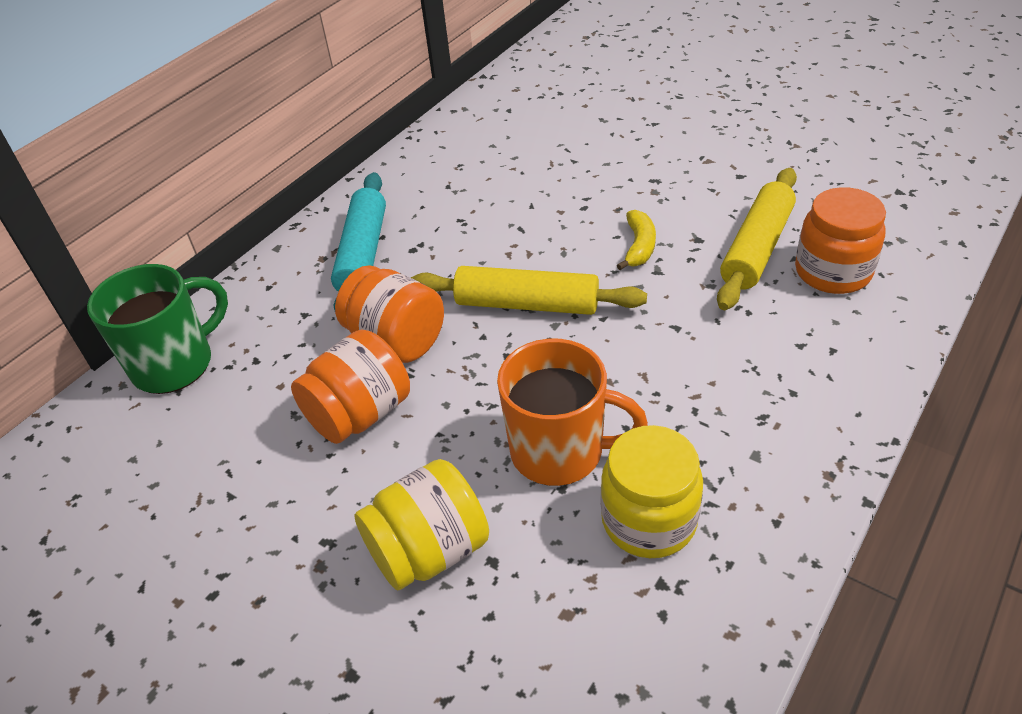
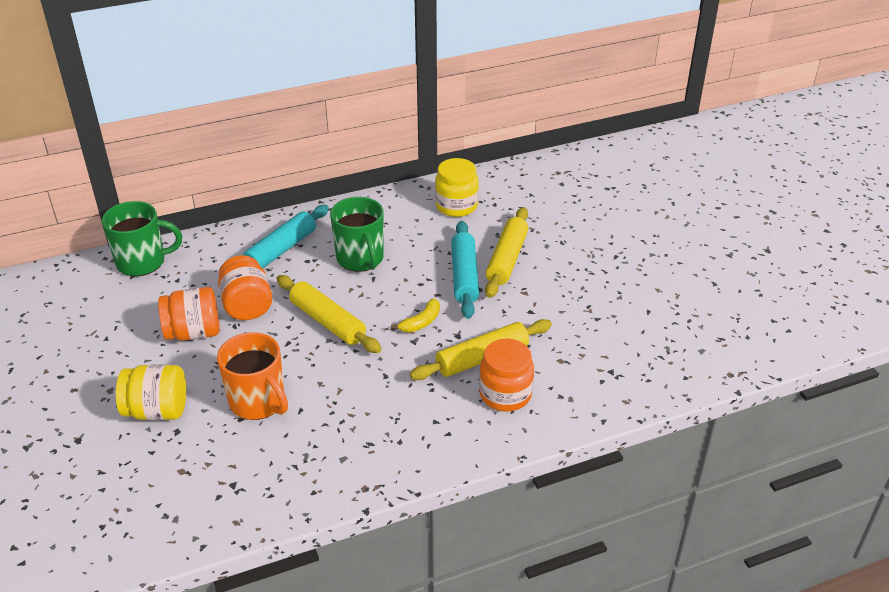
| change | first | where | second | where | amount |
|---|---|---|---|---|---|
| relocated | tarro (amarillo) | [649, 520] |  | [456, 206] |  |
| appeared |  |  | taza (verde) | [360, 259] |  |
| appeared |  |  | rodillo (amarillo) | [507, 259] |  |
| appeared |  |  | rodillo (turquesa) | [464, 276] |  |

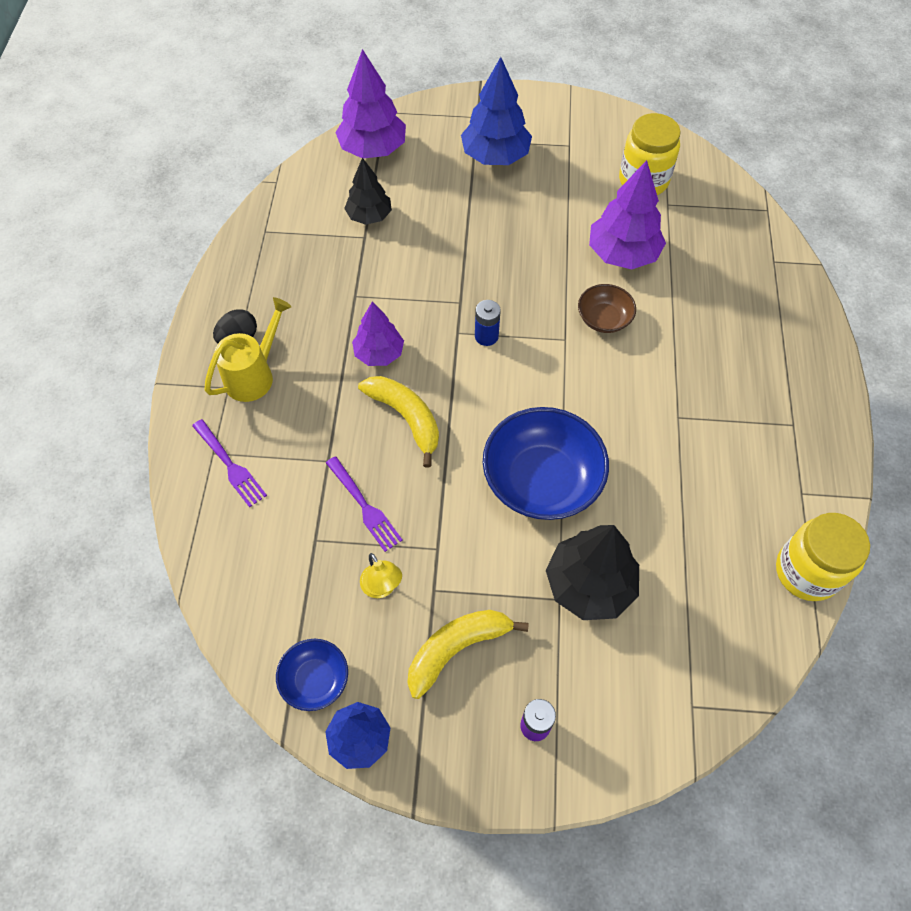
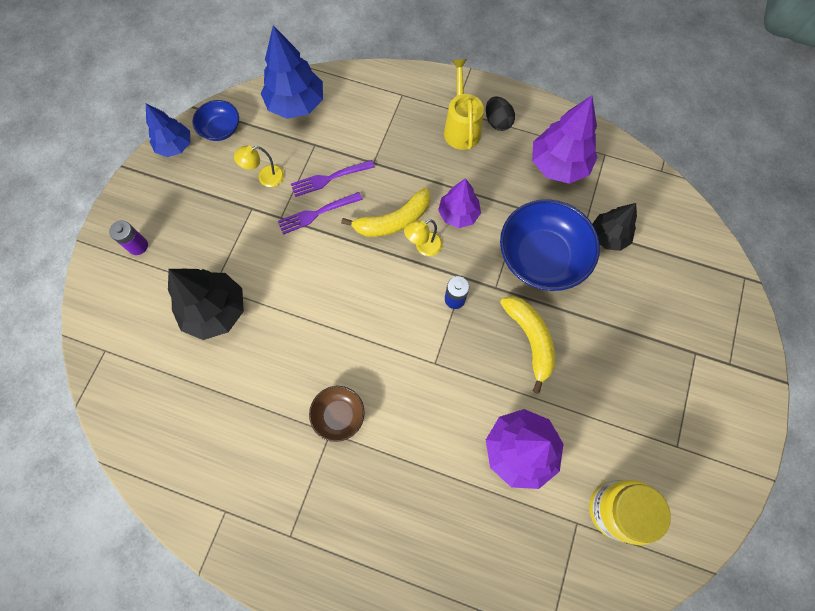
| change | first | where | second | where | amount |
|---|---|---|---|---|---|
| relocated | árbol (morado) | [373, 149] |  | [558, 164] |  |
| relocated | árbol (azul) | [495, 156] |  | [296, 104] |  |
| relocated | cuenco (marrón) | [604, 319] |  | [339, 415] |  |
| spun | regadera (amarillo) | [254, 375] |  | [461, 127] | 150 degrees counterclockwise |
| relocated | cuenco (azul) | [542, 480] |  | [542, 257] |  |
| relocated | tenedor (morado) | [229, 465] |  | [317, 213] |  |
| missing | tarro (amarillo) | [806, 572] |  |  |  |
| relocated | plátano (amarillo) | [456, 648] |  | [530, 339] |  |
| appeared |  |  | lámpara (amarillo) | [423, 246] |  |

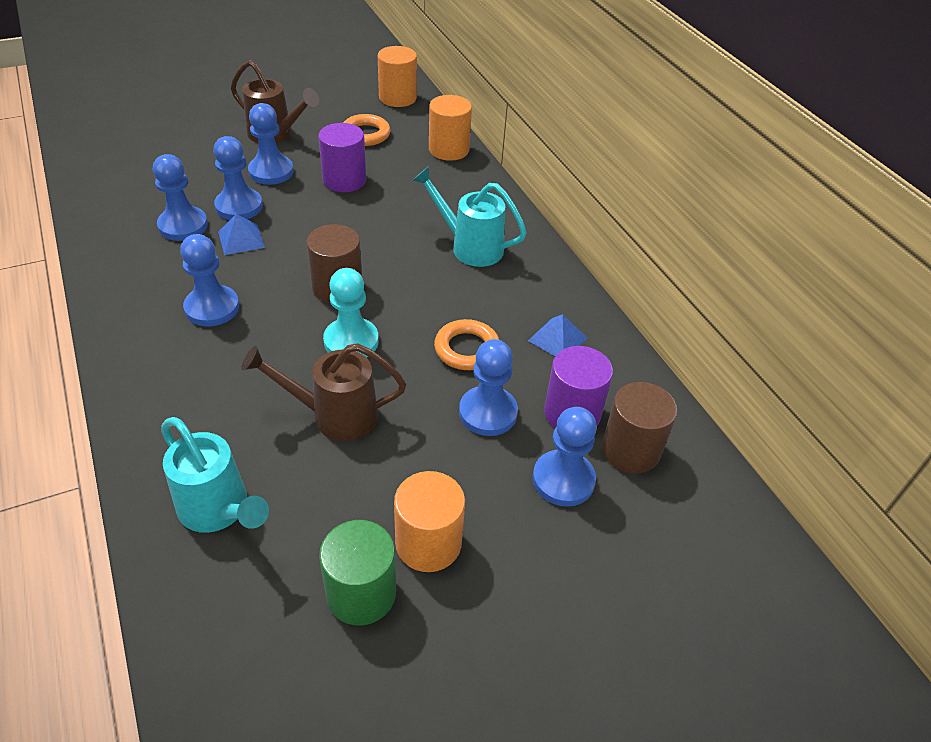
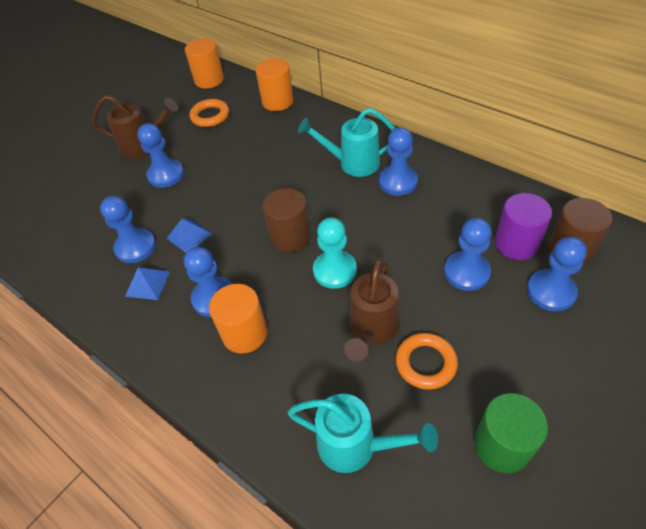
| change | first | where | second | where | amount |
|---|---|---|---|---|---|
| missing | cilindro (morado) | [344, 180] |  |  |  |
| relocated | peón (azul) | [239, 206] |  | [398, 182] |  |
| relocated | pirámide (azul) | [557, 339] |  | [147, 283] |  |
| relocated | anillo (naranja) | [467, 349] |  | [425, 363] |  |
| spun | regadera (marrón) | [335, 415] |  | [372, 329] | 45 degrees counterclockwise |
| relocated | cilindro (naranja) | [428, 543] |  | [245, 333] |  |

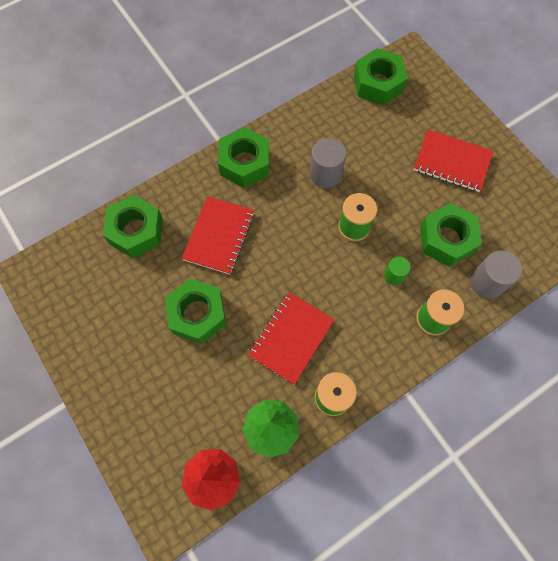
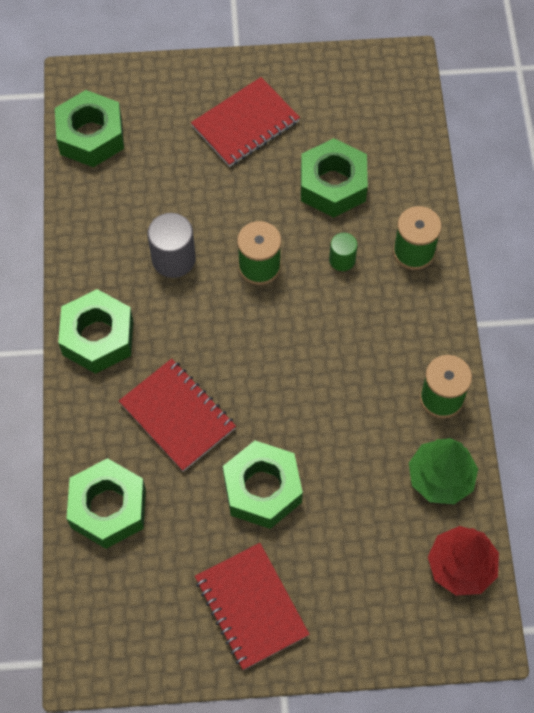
| change | first | where | second | where | amount |
|---|---|---|---|---|---|
| missing | cilindro (gris) | [486, 282] |  |  |  |
| relocated | cuaderno (rojo) | [291, 338] |  | [251, 607] |  |

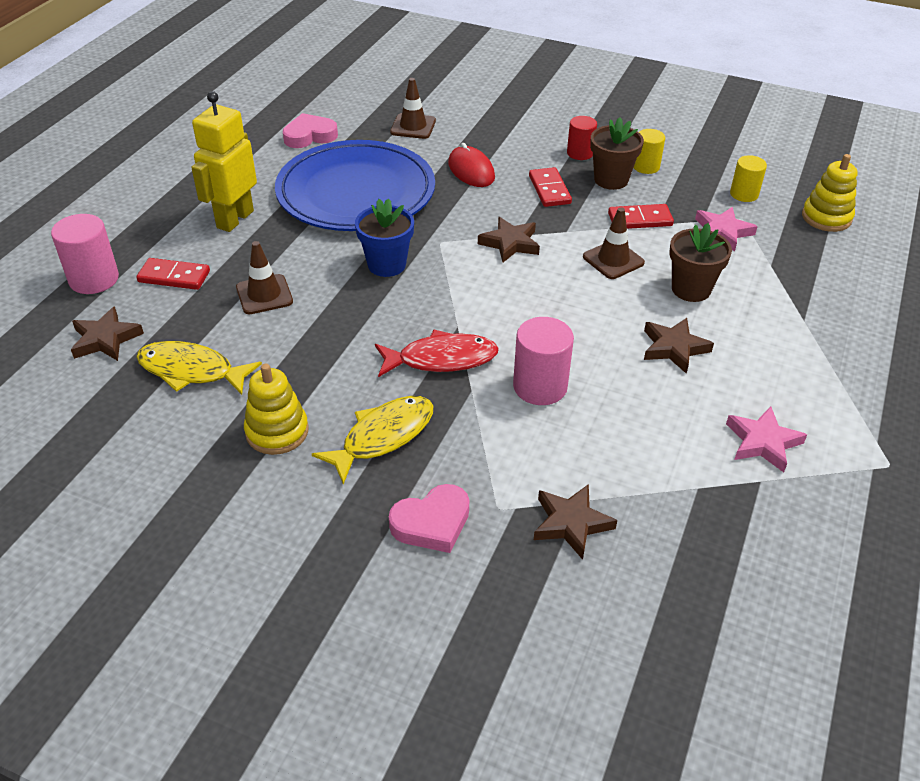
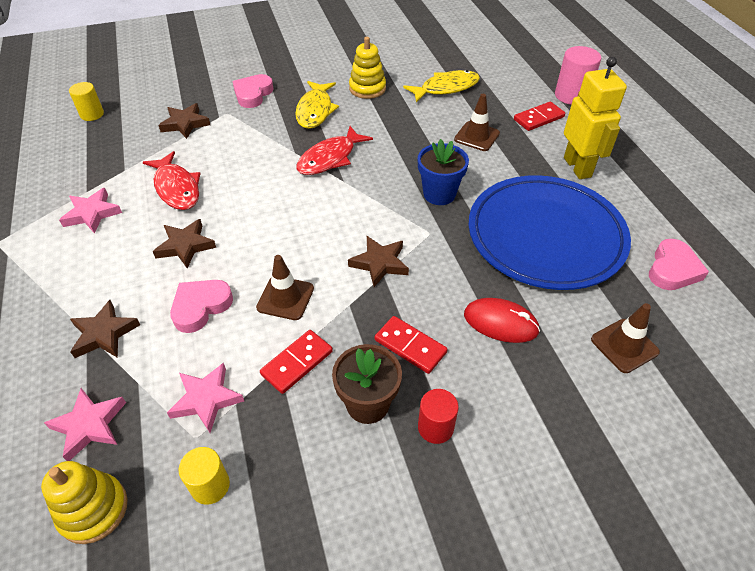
| change | first | where | second | where | amount |
|---|---|---|---|---|---|
| relocated | cilindro (amarillo) | [646, 166] |  | [92, 114] |  |
| exchanged | maceta (marrón) | [691, 289] | corazón (rosa) | [200, 307] |  |
| relocated | estrella (marrón) | [105, 339] |  | [104, 334] |  |
| missing | cilindro (rosa) | [540, 386] |  |  |  |
| appeared |  |  | pez (rojo) | [177, 188] |  |
| appeared |  |  | estrella (rosa) | [89, 425] |  |

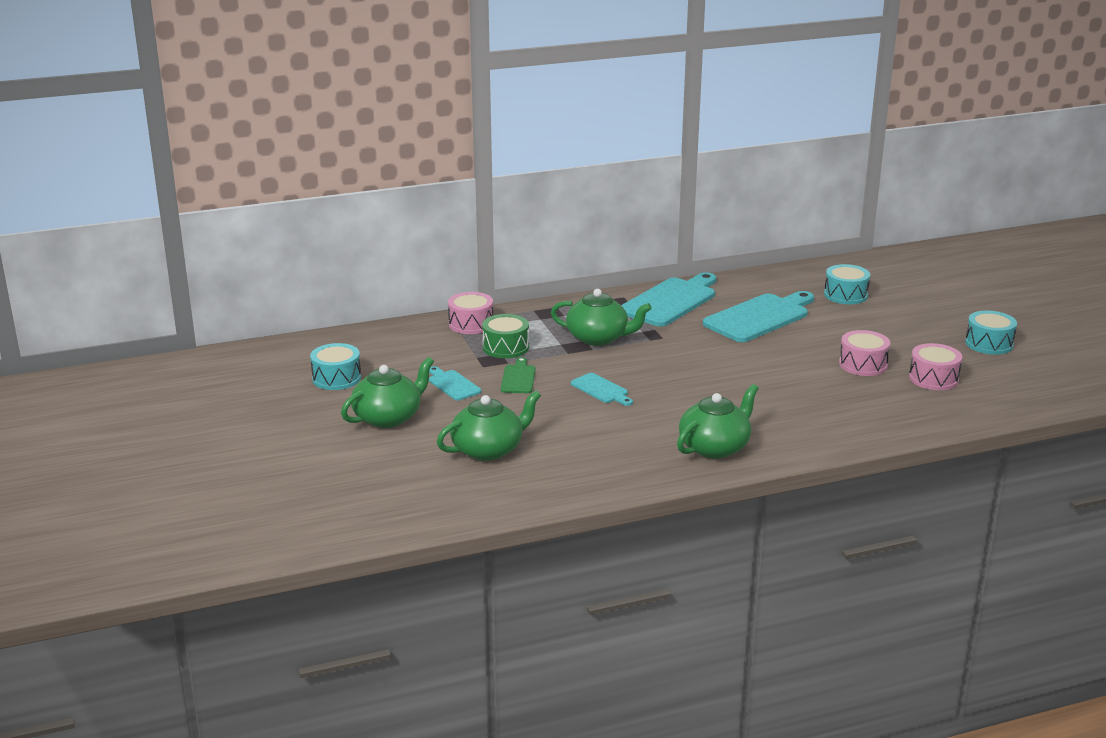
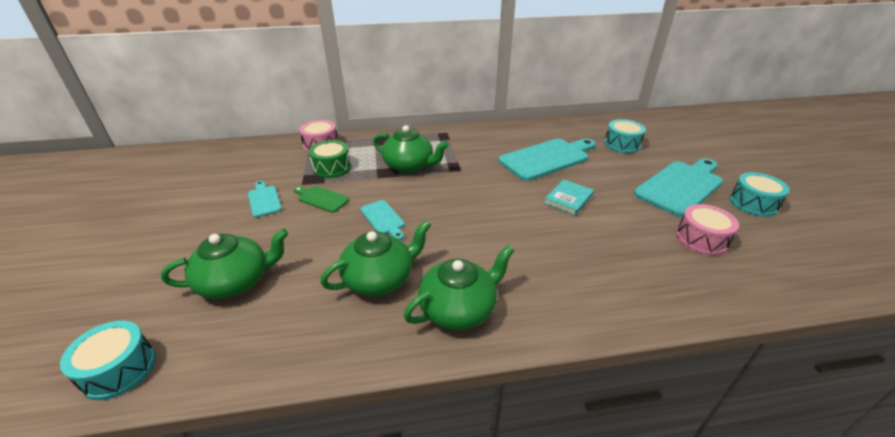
| change | first | where | second | where | amount |
|---|---|---|---|---|---|
| relocated | tabla de cortar (turquesa) | [670, 301] |  | [680, 186] |  |
| missing | tambor (rosa) | [863, 364] |  |  |  |
| relocated | tambor (turquesa) | [336, 378] |  | [119, 369] |  |
| relocated | tetera (verde) | [388, 417] |  | [380, 279] |  |
| spun | tabla de cortar (verde) | [518, 378] |  | [321, 199] | 75 degrees counterclockwise |
| appeared |  |  | libro (turquesa) | [568, 199] |  |

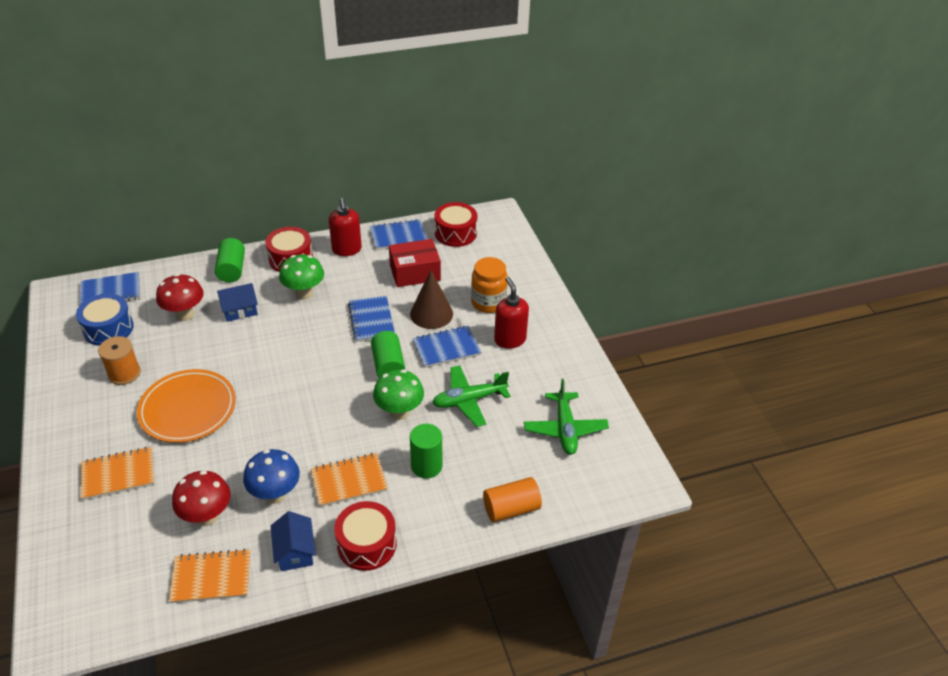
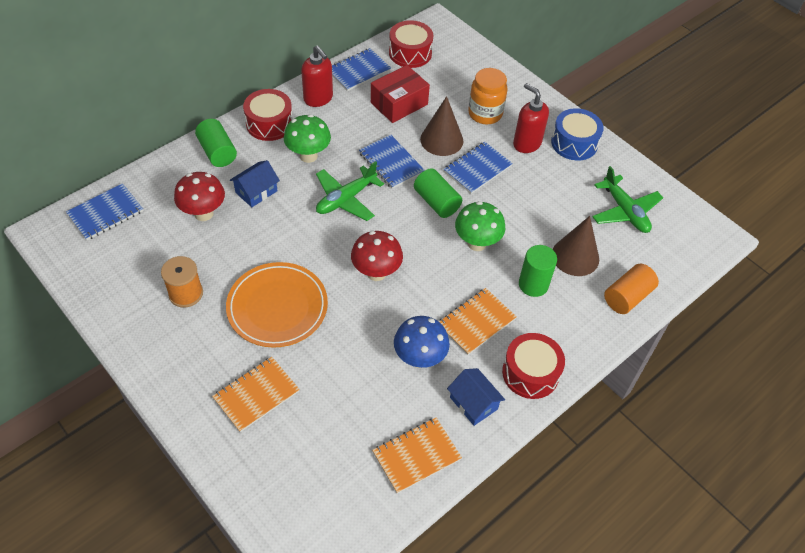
| change | first | where | second | where | amount |
|---|---|---|---|---|---|
| relocated | tambor (azul) | [108, 328] |  | [574, 143] |  |
| relocated | avión (verde) | [469, 400] |  | [346, 199] |  |
| relocated | seta (rojo) | [207, 516] |  | [376, 273] |  |
| appeared |  |  | cono (marrón) | [575, 256] |  |

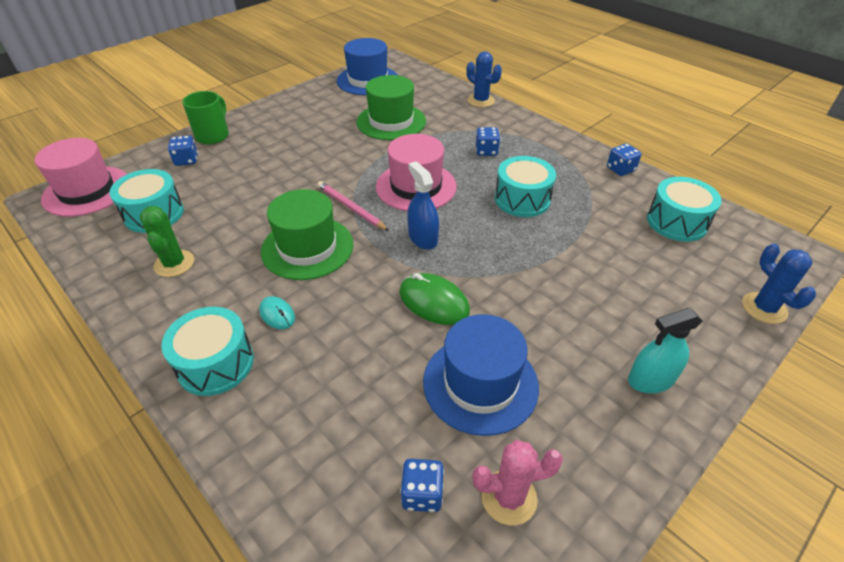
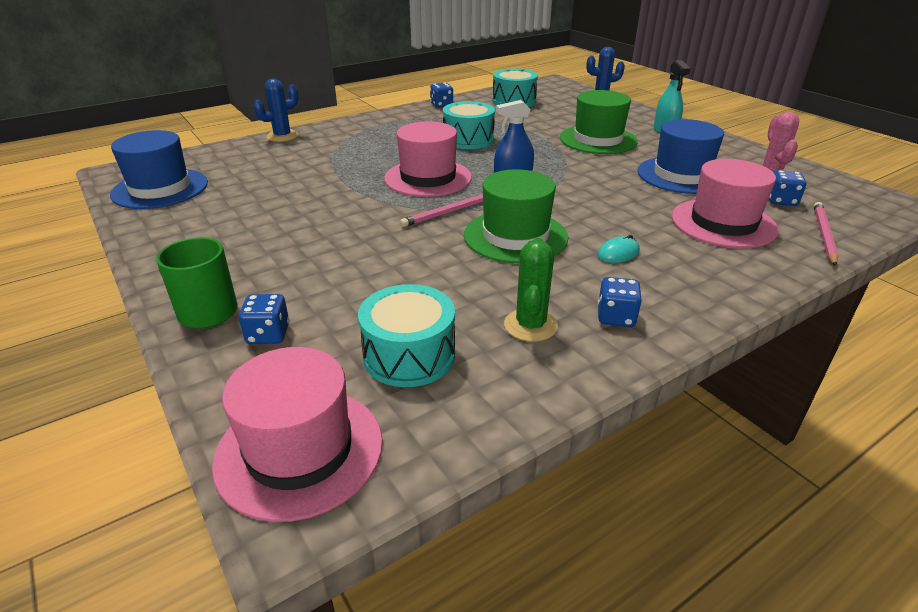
| change | first | where | second | where | amount |
|---|---|---|---|---|---|
| relocated | sombrero (verde) | [391, 122] |  | [598, 139] |  |
| relocated | dado (azul) | [486, 151] |  | [616, 317] |  |
| spun | cactus (verde) | [174, 263] |  | [530, 325] | 75 degrees counterclockwise |
| missing | ratón (verde) | [434, 302] |  |  |  |
| missing | tambor (turquesa) | [215, 363] |  |  |  |
| appeared |  |  | sombrero (rosa) | [723, 223] |  |
| appeared |  |  | lápiz (rosa) | [823, 235] |  |

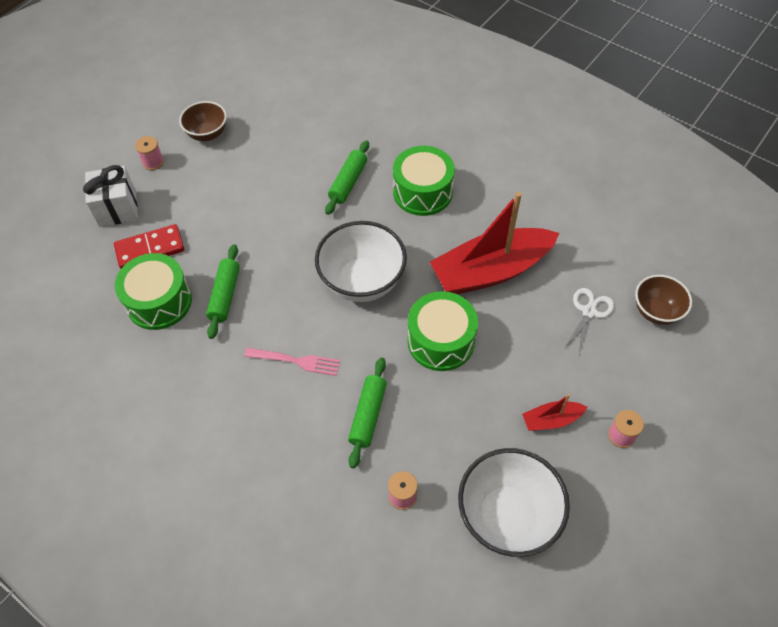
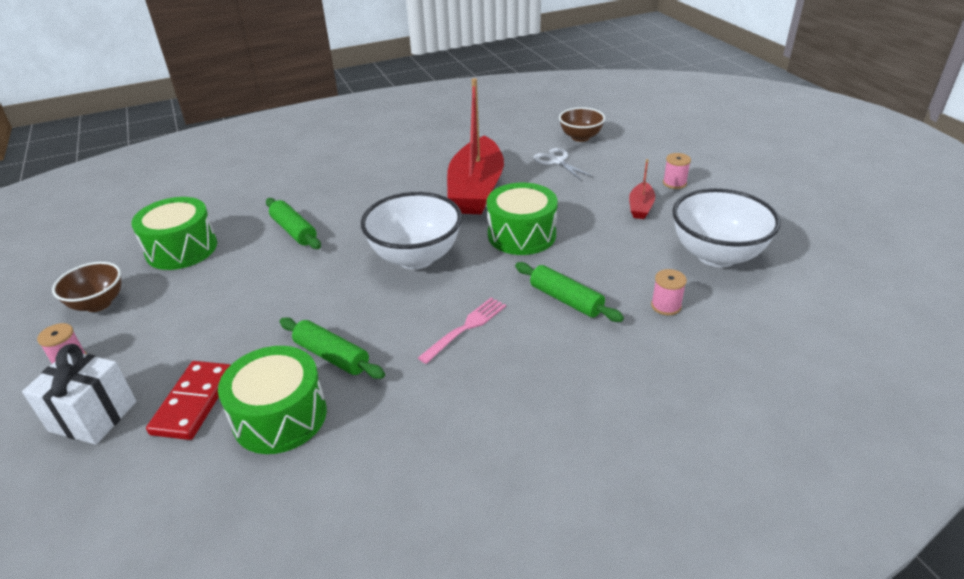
| change | first | where | second | where | amount |
|---|---|---|---|---|---|
| relocated | tambor (verde) | [422, 192] |  | [181, 249] |  |

